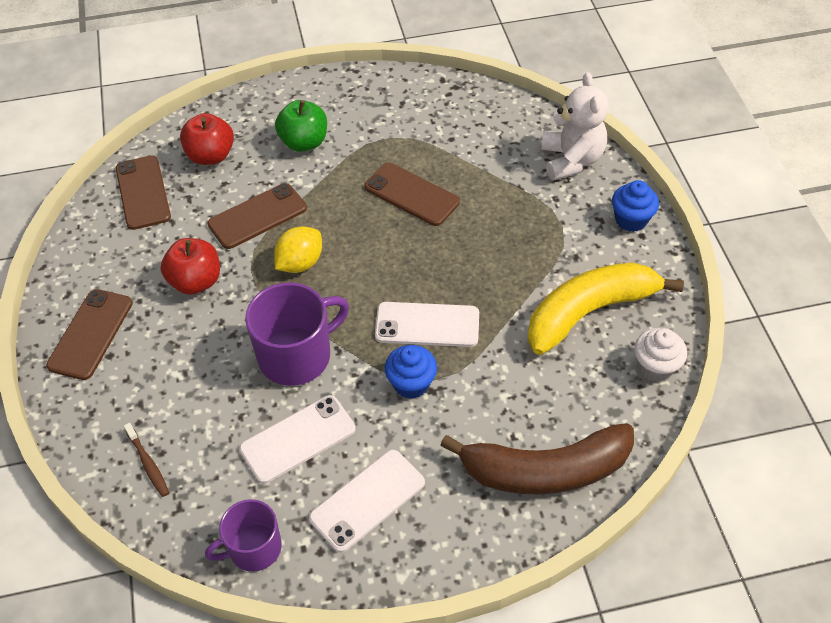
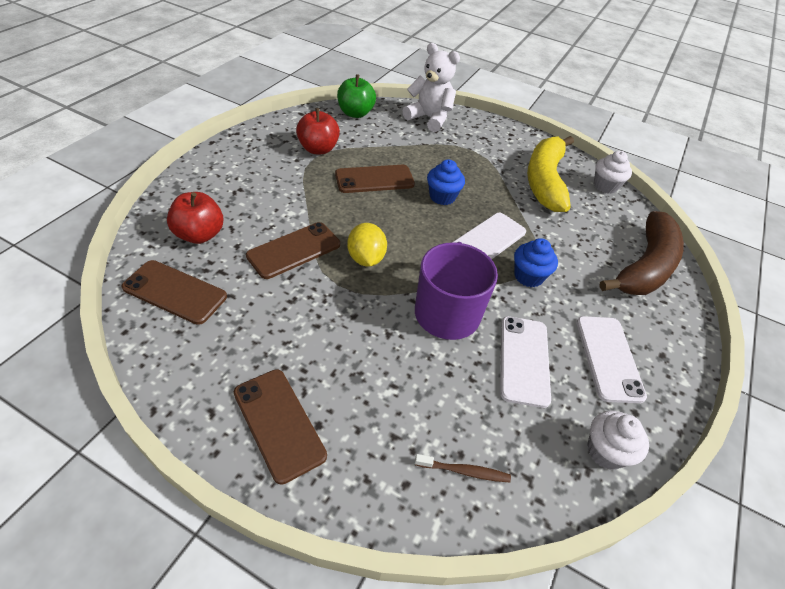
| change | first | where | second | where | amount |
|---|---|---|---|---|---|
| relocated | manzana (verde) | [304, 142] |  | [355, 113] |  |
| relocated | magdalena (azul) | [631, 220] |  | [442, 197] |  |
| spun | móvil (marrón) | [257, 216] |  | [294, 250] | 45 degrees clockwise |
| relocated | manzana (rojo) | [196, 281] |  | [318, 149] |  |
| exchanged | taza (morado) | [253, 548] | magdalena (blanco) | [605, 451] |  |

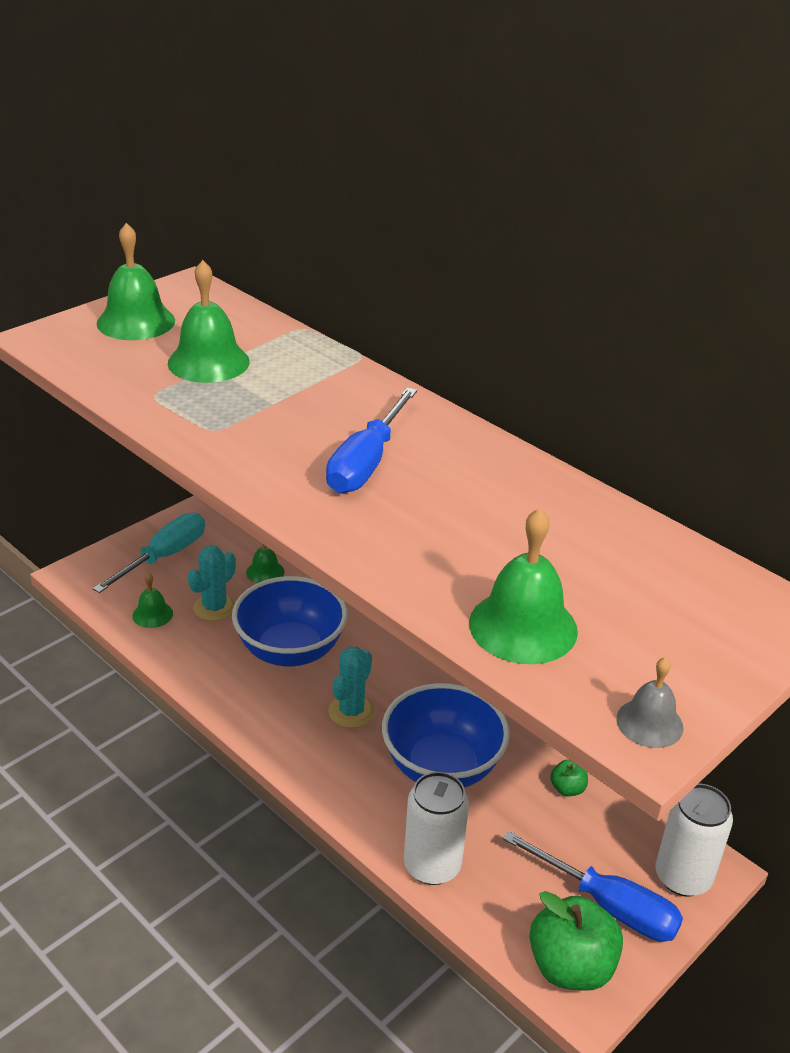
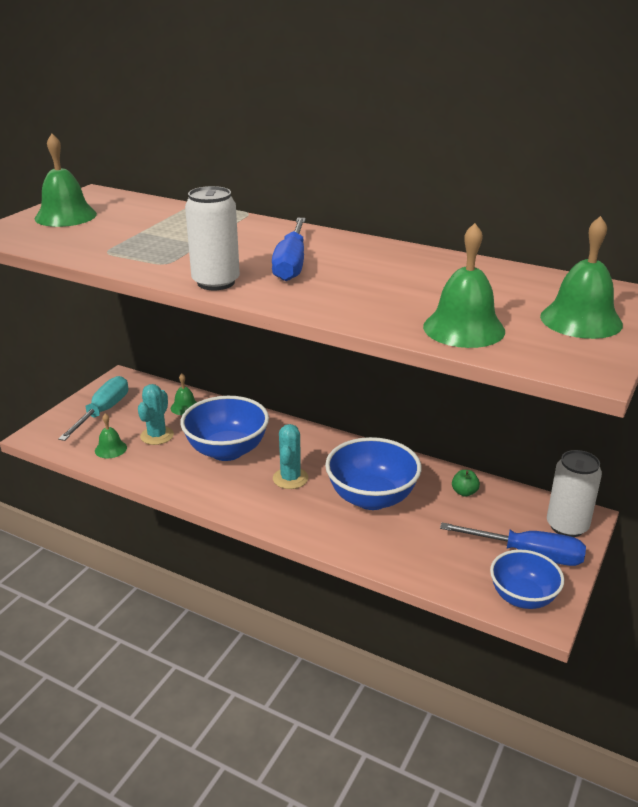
| change | first | where | second | where | amount |
|---|---|---|---|---|---|
| relocated | campana (verde) | [208, 362] |  | [581, 320] |  |
| missing | campana (gris) | [649, 723] |  |  |  |
| relocated | lata (blanco) | [432, 865] |  | [216, 282] |  |
| exchanged | manzana (verde) | [571, 966] | cuenco (azul) | [522, 597] |  |

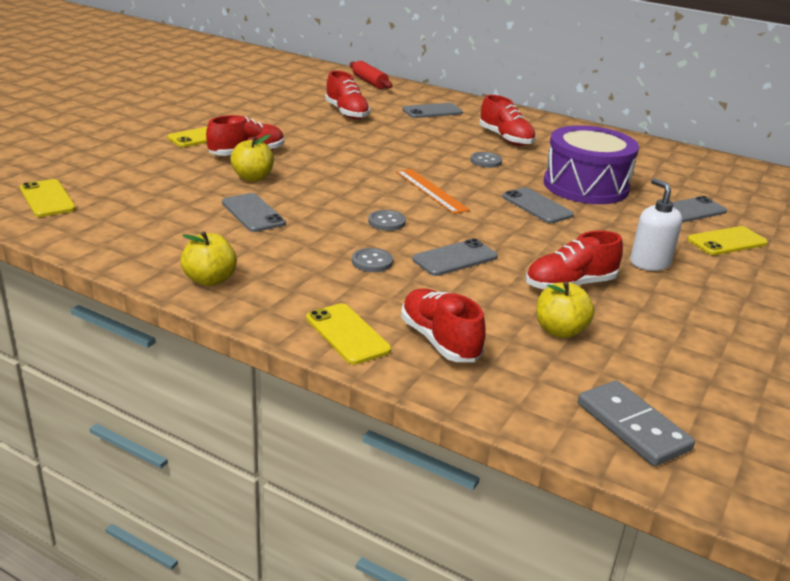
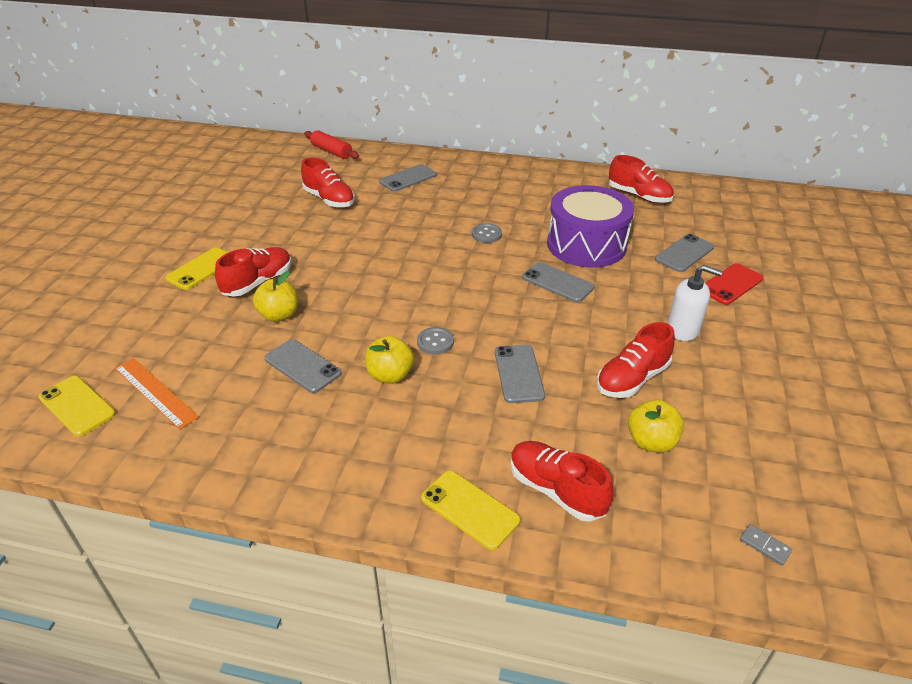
| change | first | where | second | where | amount |
|---|---|---|---|---|---|
| relocated | zapato (rojo) | [505, 139] |  | [639, 196] |  |
| relocated | regla (naranja) | [431, 190] |  | [155, 392] |  |
| spun | dispensador de jabón (blanco) | [649, 263] |  | [683, 330] | 150 degrees clockwise |
| colour | móvil (amarillo) | [727, 241] | móvil (rojo) | [730, 284] |  |
| relocated | manzana (amarillo) | [210, 280] |  | [390, 375] |  |
| spun | móvil (gris) | [455, 258] |  | [519, 374] | 45 degrees counterclockwise |
| missing | botón (gris) | [372, 262] |  |  |  |
| size | ficha de dominó (gris) | [632, 426] |  | [764, 546] | x0.45 |

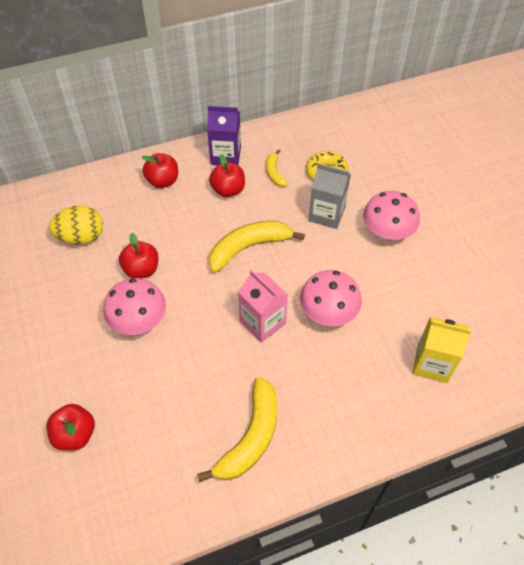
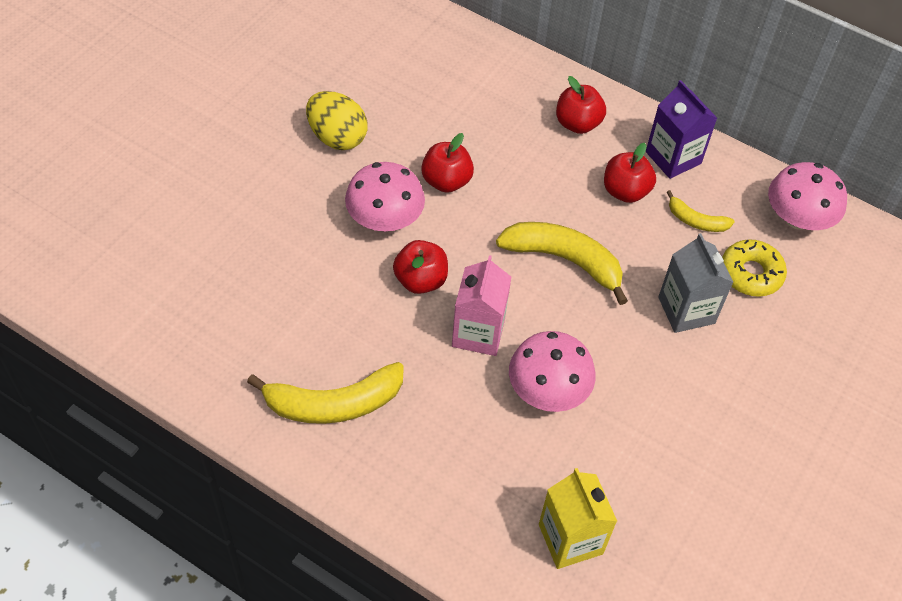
| change | first | where | second | where | amount |
|---|---|---|---|---|---|
| spun | plátano (amarillo) | [274, 173] |  | [696, 221] | 105 degrees counterclockwise |
| relocated | seta (rosa) | [387, 231] |  | [798, 218] |  |
| relocated | huevo (amarillo) | [81, 237] |  | [337, 137] |  |
| relocated | manzana (rojo) | [75, 434] |  | [420, 280] |  |

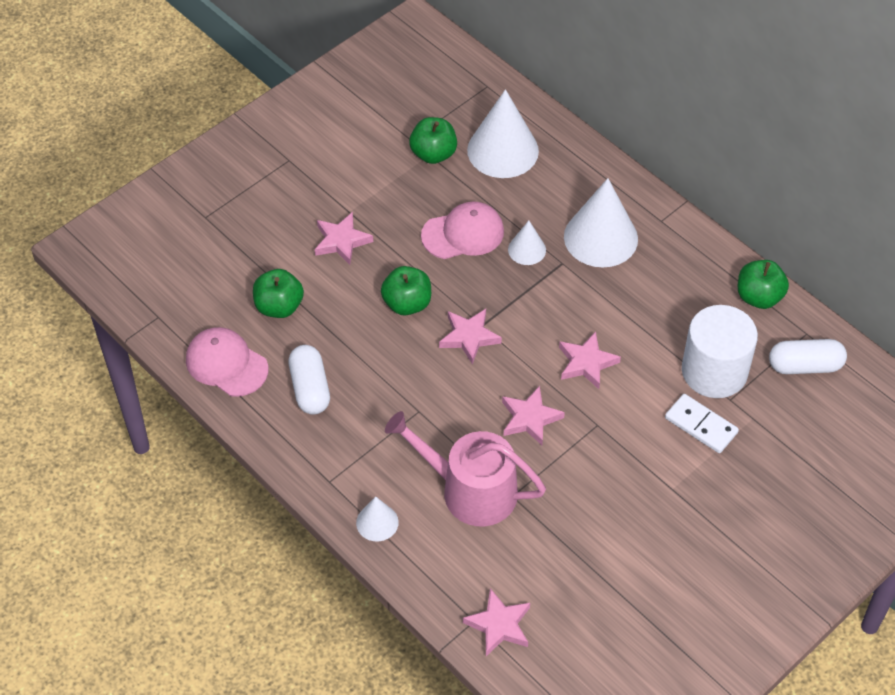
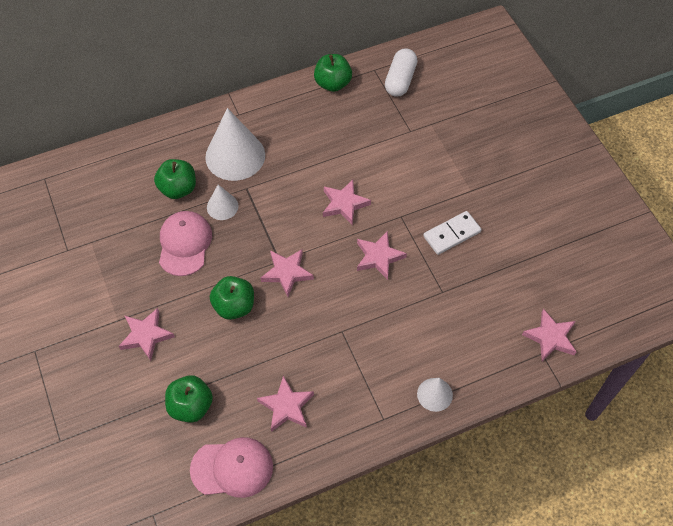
| change | first | where | second | where | amount |
|---|---|---|---|---|---|
| missing | cono (blanco) | [503, 150] |  |  |  |
| relocated | manzana (verde) | [433, 154] |  | [178, 189] |  |
| missing | cilindro (blanco) | [714, 371] |  |  |  |
| spun | gorra (rosa) | [226, 364] |  | [232, 468] | 150 degrees counterclockwise |
| exchanged | cápsula (blanco) | [310, 388] | estrella (rosa) | [286, 406] |  |
| relocated | ficha de dominó (blanco) | [701, 425] |  | [451, 234] |  |
| missing | regadera (rosa) | [470, 490] |  |  |  |

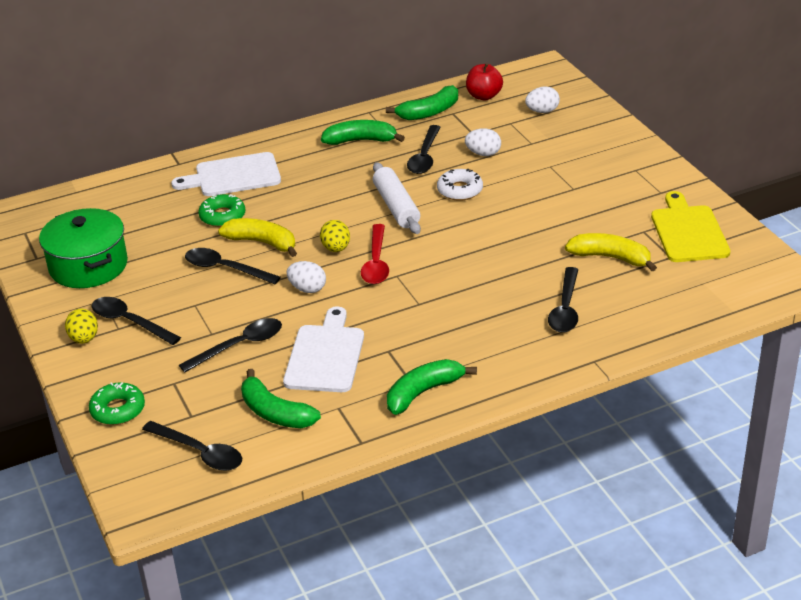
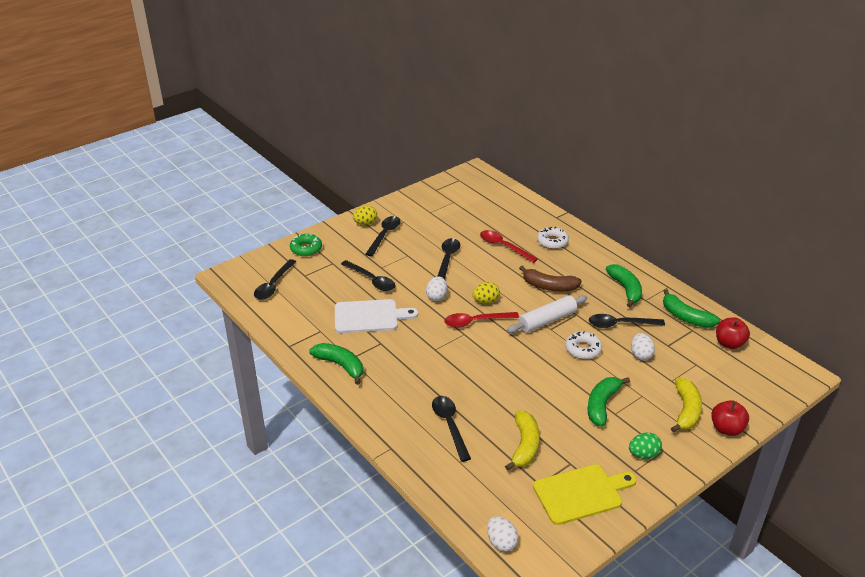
| change | first | where | second | where | amount |
|---|---|---|---|---|---|
| relocated | huevo (blanco) | [542, 111] |  | [501, 542] |  |
| exchanged | tabla de cortar (blanco) | [233, 176] | rosquilla (blanco) | [552, 242] |  |
| exchanged | rosquilla (verde) | [222, 216] | cuchara (rojo) | [504, 246] |  |
| missing | olla (verde) | [88, 266] |  |  |  |
| relocated | plátano (amarillo) | [262, 243] |  | [686, 410] |  |
| spun | cuchara (negro) | [565, 308] |  | [450, 425] | 75 degrees clockwise |
| relocated | plátano (verde) | [275, 412] |  | [602, 405] |  |
| appeared |  |  | plátano (marrón) | [549, 286] |  |
| appeared |  |  | manzana (rojo) | [726, 429] |  |
| appeared |  |  | huevo (verde) | [643, 454] |  |

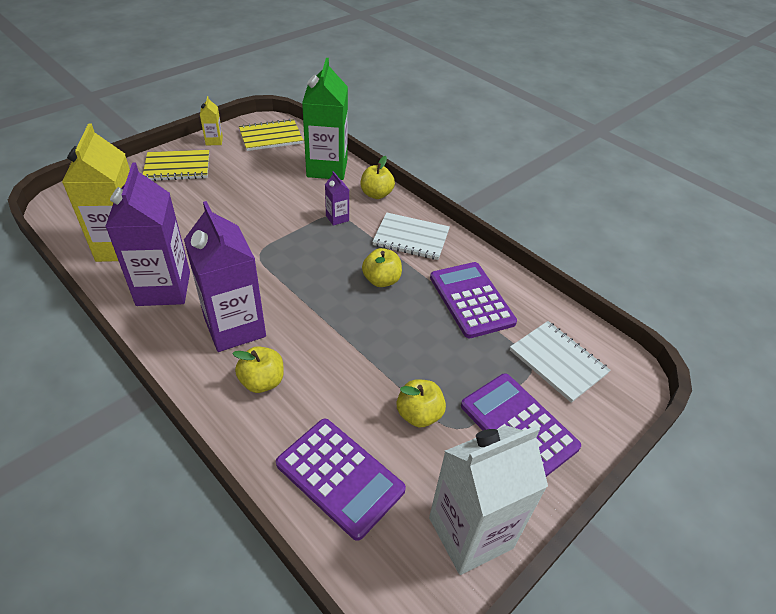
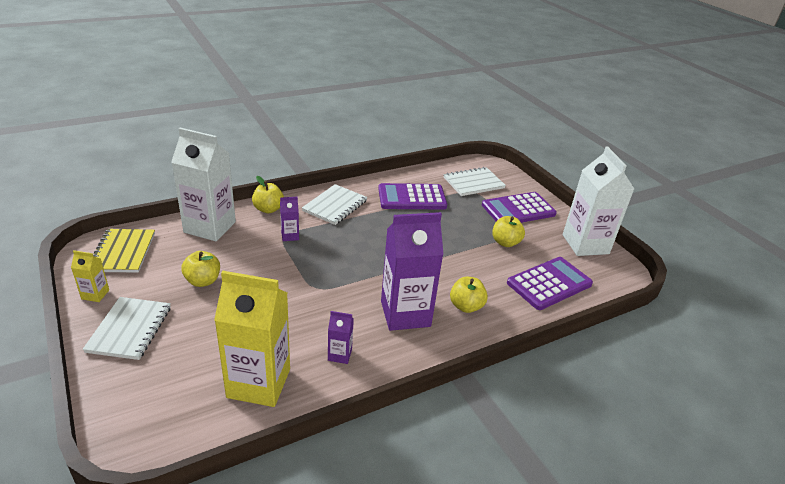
| change | first | where | second | where | amount |
|---|---|---|---|---|---|
| colour | cartón de leche (verde) | [327, 168] | cartón de leche (blanco) | [210, 227] |  |
| colour | cuaderno (amarillo) | [177, 167] | cuaderno (blanco) | [129, 329] |  |
| size | cartón de leche (morado) | [163, 288] |  | [339, 355] | x0.44 |
| relocated | manzana (amarillo) | [381, 280] |  | [203, 281] |  |

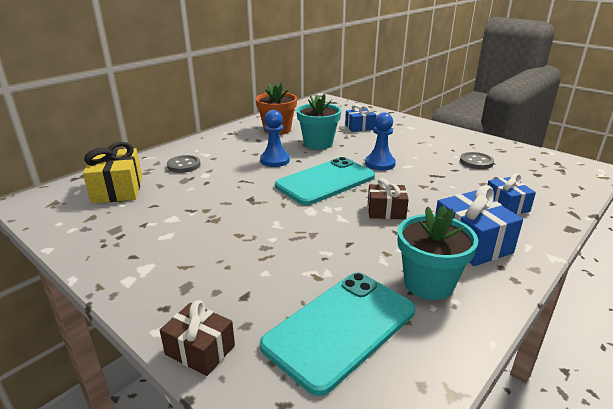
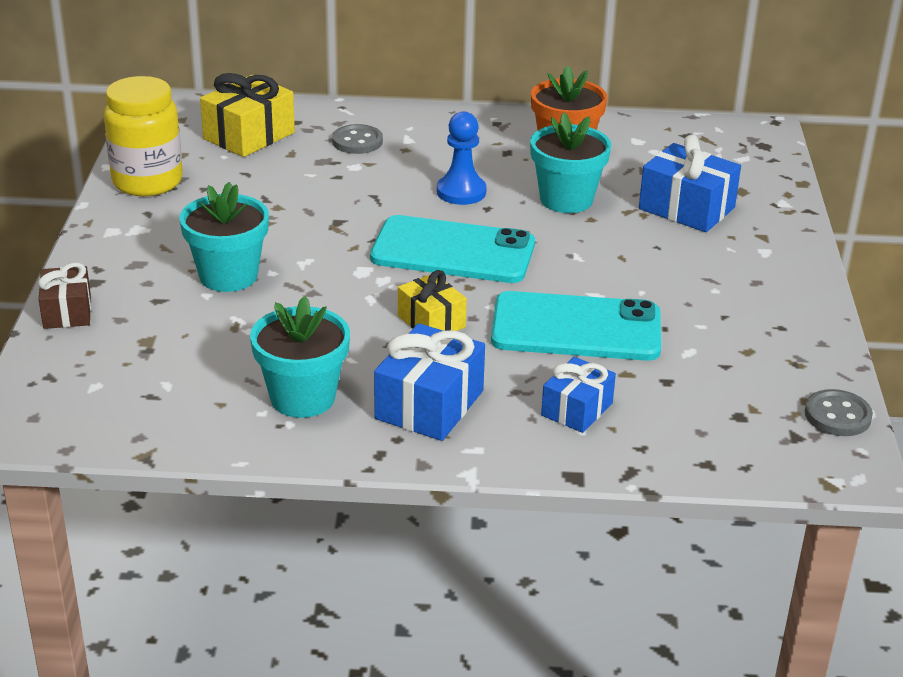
| change | first | where | second | where | amount |
|---|---|---|---|---|---|
| size | regalo (azul) | [359, 127] |  | [686, 208] | x1.56 |
| missing | peón (azul) | [380, 164] |  |  |  |
| relocated | botón (gris) | [476, 162] |  | [837, 415] |  |
| colour | regalo (marrón) | [386, 211] | regalo (amarillo) | [431, 321] |  |
| relocated | móvil (turquesa) | [340, 328] |  | [576, 328] |  |
| appeared |  |  | tarro (amarillo) | [147, 182] |  |
| appeared |  |  | maceta (turquesa) | [228, 276] |  |

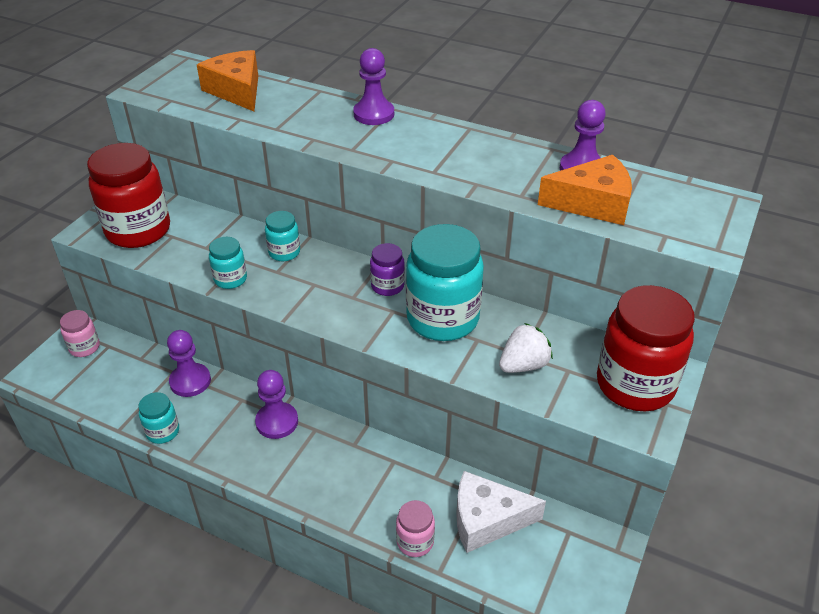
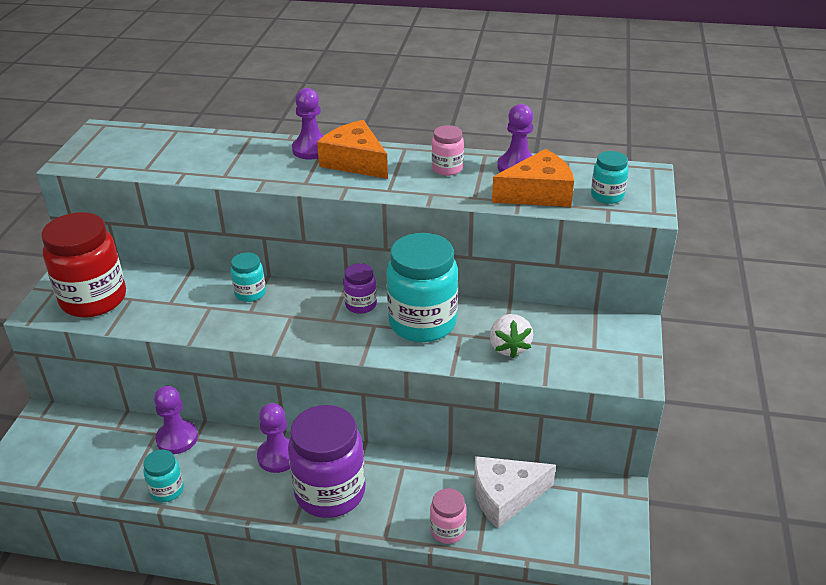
| change | first | where | second | where | amount |
|---|---|---|---|---|---|
| relocated | queso (naranja) | [237, 91] |  | [355, 162] |  |
| relocated | tarro (turquesa) | [230, 279] |  | [607, 196] |  |
| missing | tarro (rojo) | [635, 384] |  |  |  |
| relocated | tarro (rosa) | [84, 347] |  | [447, 168] |  |
| spun | fresa (blanco) | [523, 365] |  | [509, 347] | 135 degrees clockwise |
| appeared |  |  | tarro (morado) | [330, 492] |  |

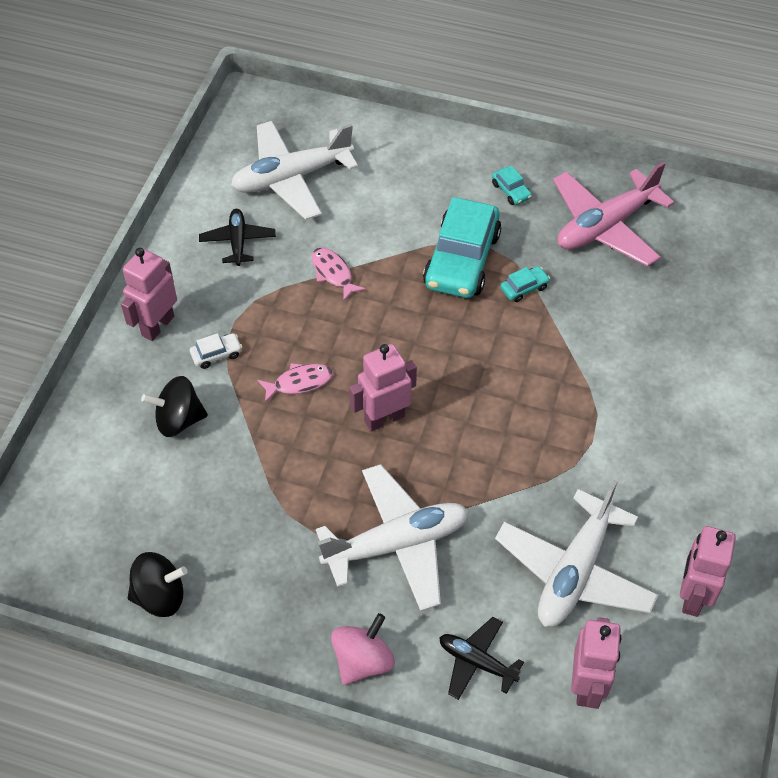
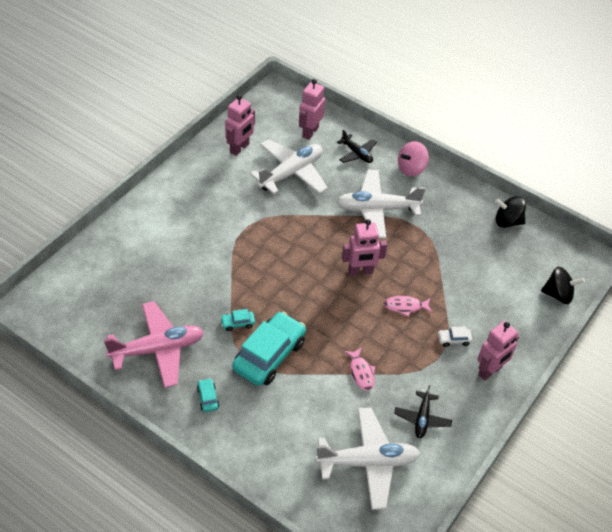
| change | first | where | second | where | amount |
|---|---|---|---|---|---|
| relocated | peonza (negro) | [179, 420] |  | [558, 295] |  |

